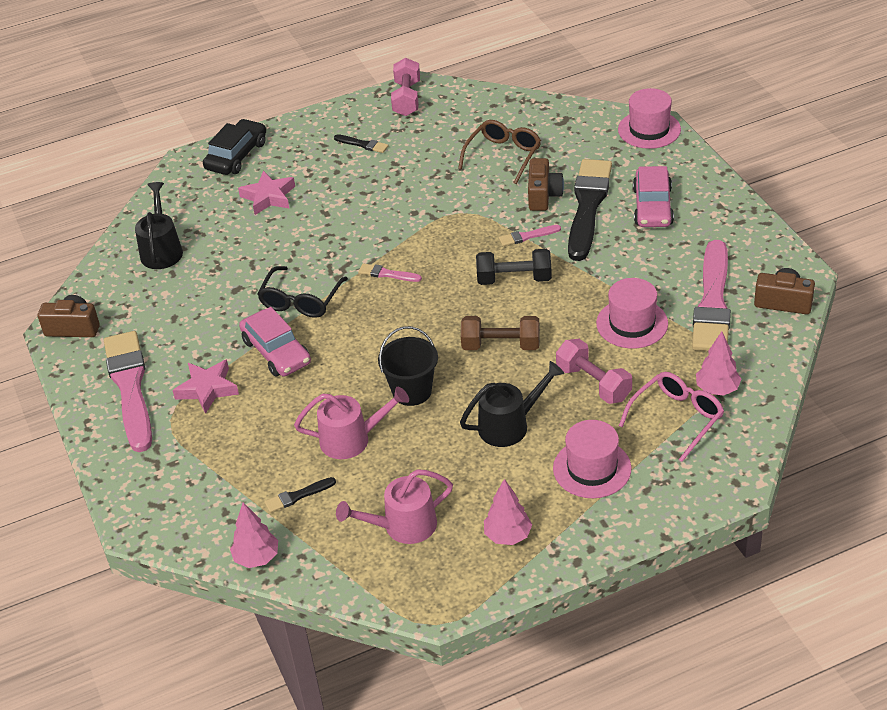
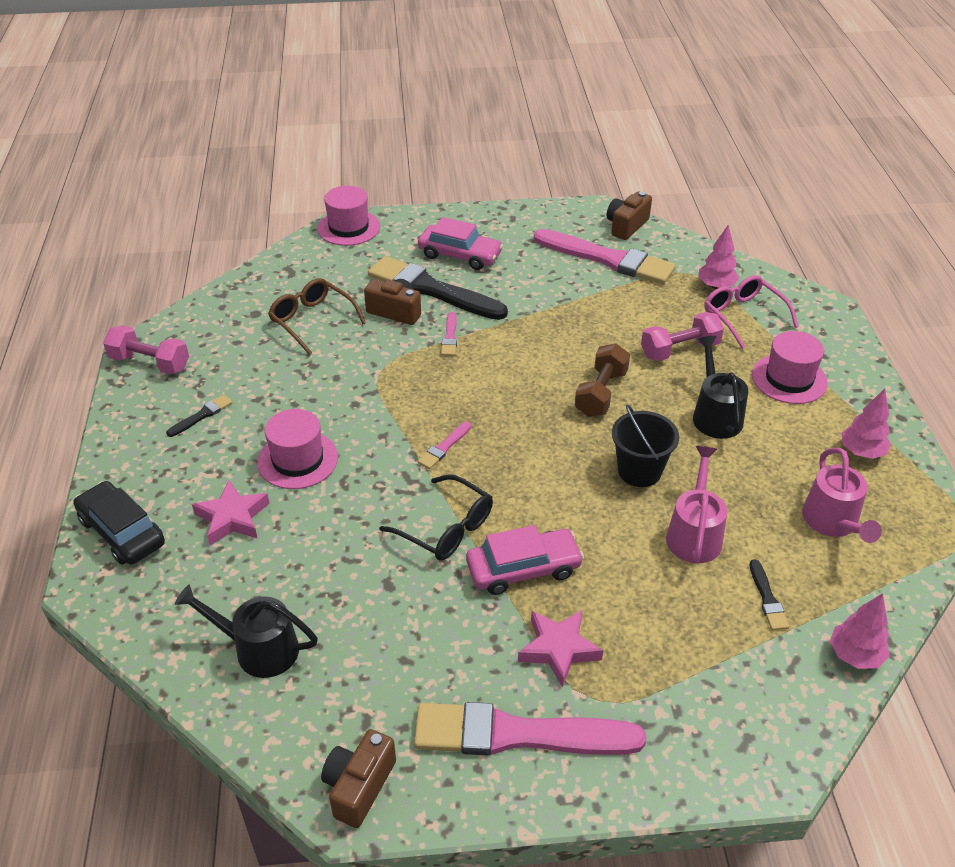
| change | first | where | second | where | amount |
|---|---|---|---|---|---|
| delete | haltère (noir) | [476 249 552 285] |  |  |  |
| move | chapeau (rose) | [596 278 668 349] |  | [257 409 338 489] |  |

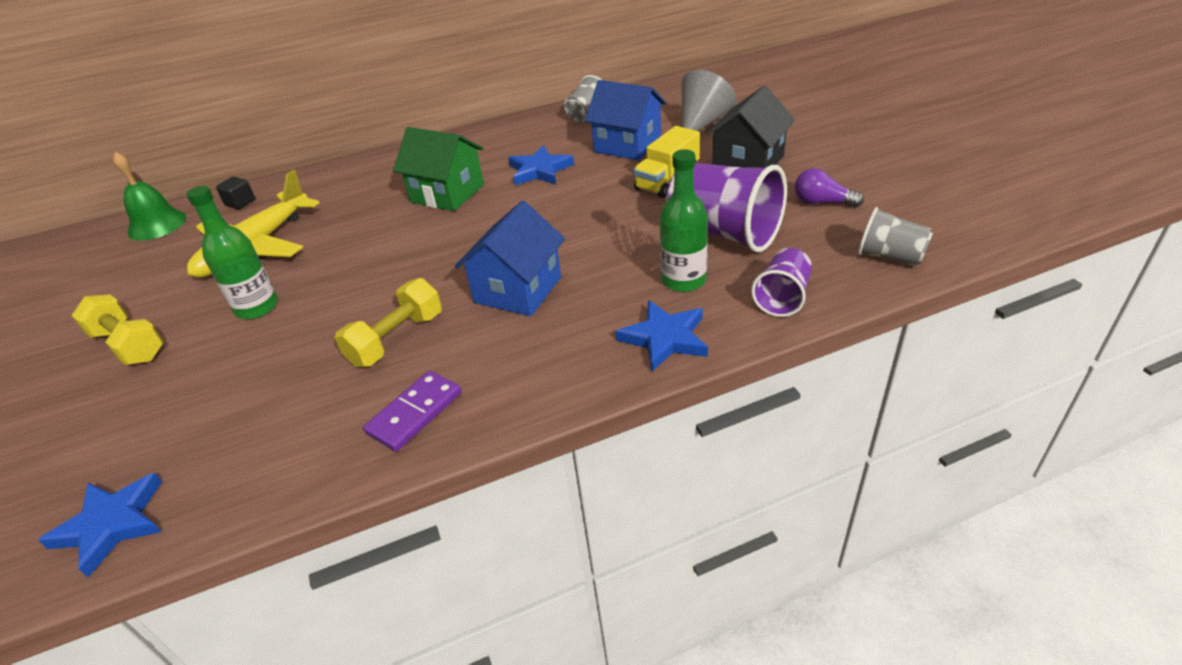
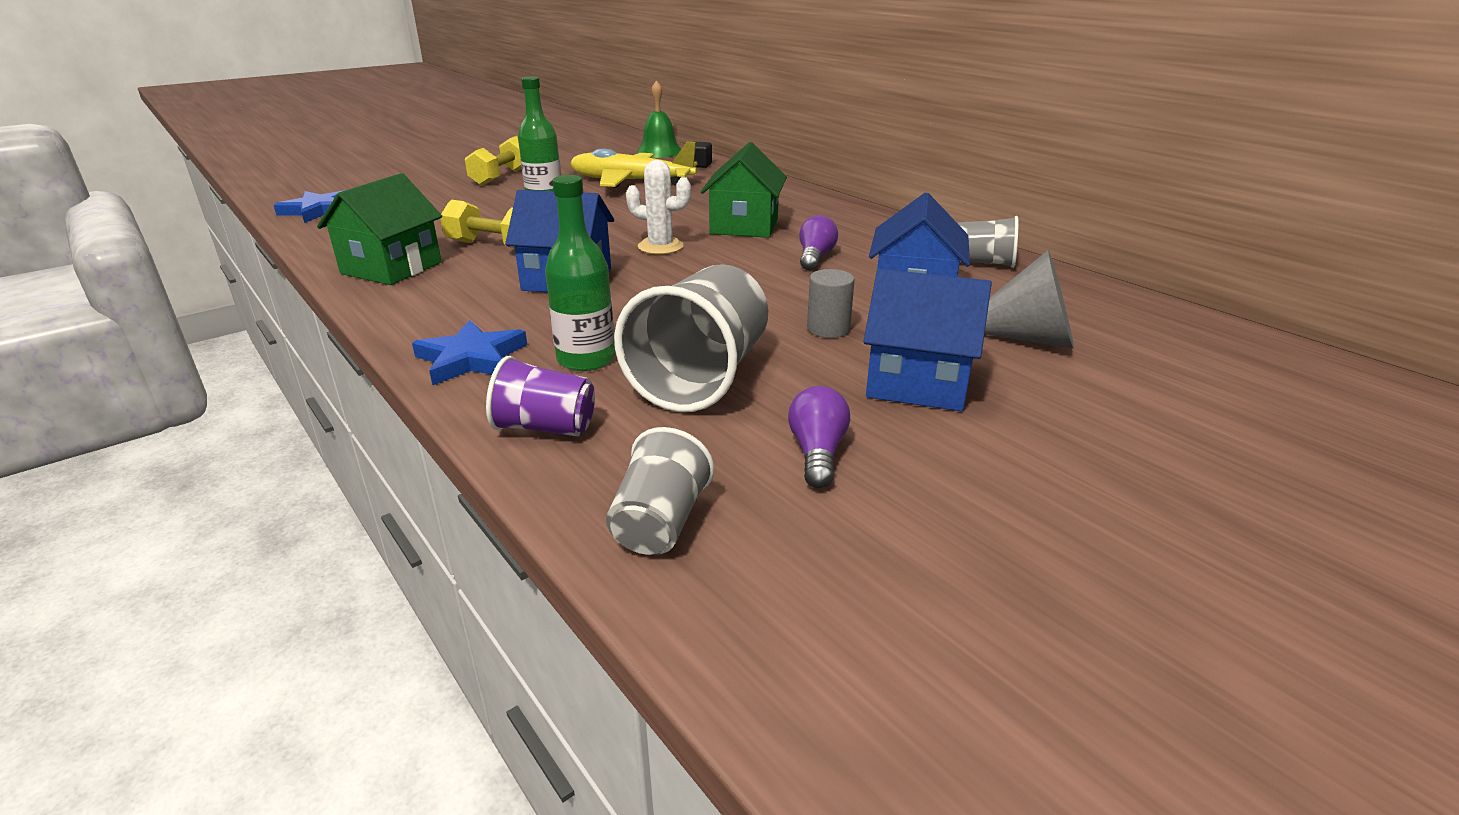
| change | first | where | second | where | amount |
|---|---|---|---|---|---|
| replace | domino (violet) | [363 371 461 452] | maison (vert) | [317 173 442 285] |  |
| replace | étoile (bleu) | [508 145 574 185] | ampoule (violet) | [799 215 838 270] |  |
| replace | camion (jaune) | [633 126 700 198] | cylindre (gris) | [807 269 854 338] |  |
| recolor | gobelet (violet) | [666 163 787 252] | gobelet (gris) | [614 264 768 412] |  |
| recolor | maison (noir) | [705 86 795 168] | maison (bleu) | [864 269 992 411] |  |
| insert |  |  | cactus (blanc) | [626 160 691 254] |  |

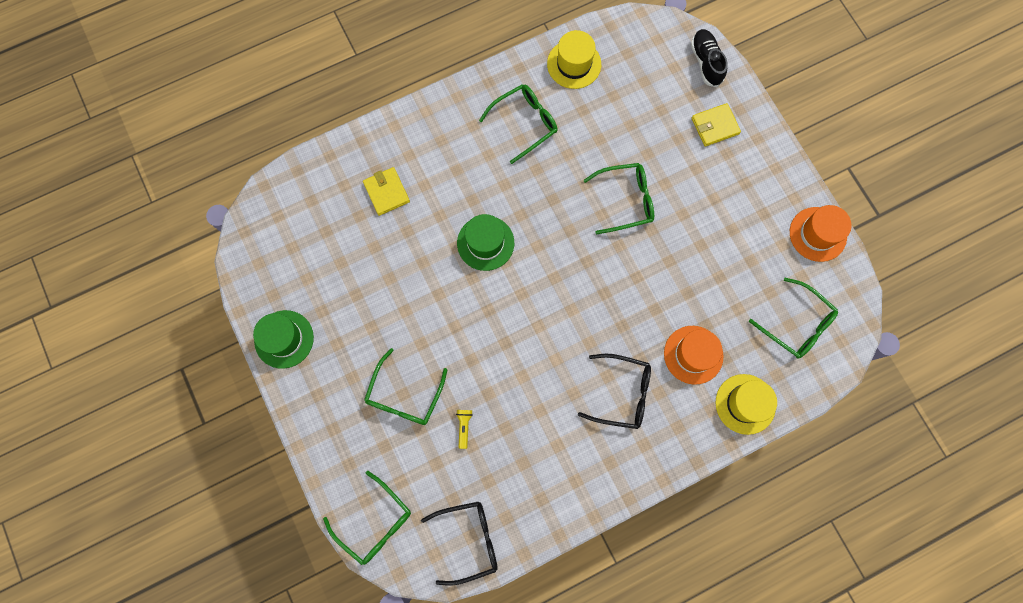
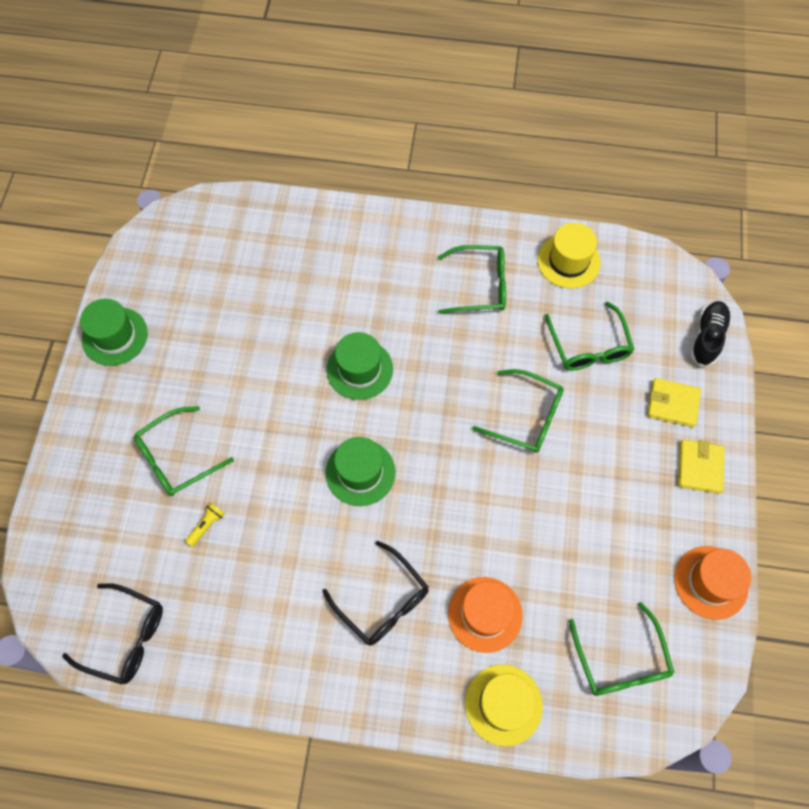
| change | first | where | second | where | amount |
|---|---|---|---|---|---|
| move | lunettes (vert) | [323 471 411 565] |  | [545 301 634 371] |  |
| move | portefeuille (jaune) | [363 167 410 216] |  | [678 440 725 493] |  |
| insert |  |  | chapeau (vert) | [325 437 395 506] |  |

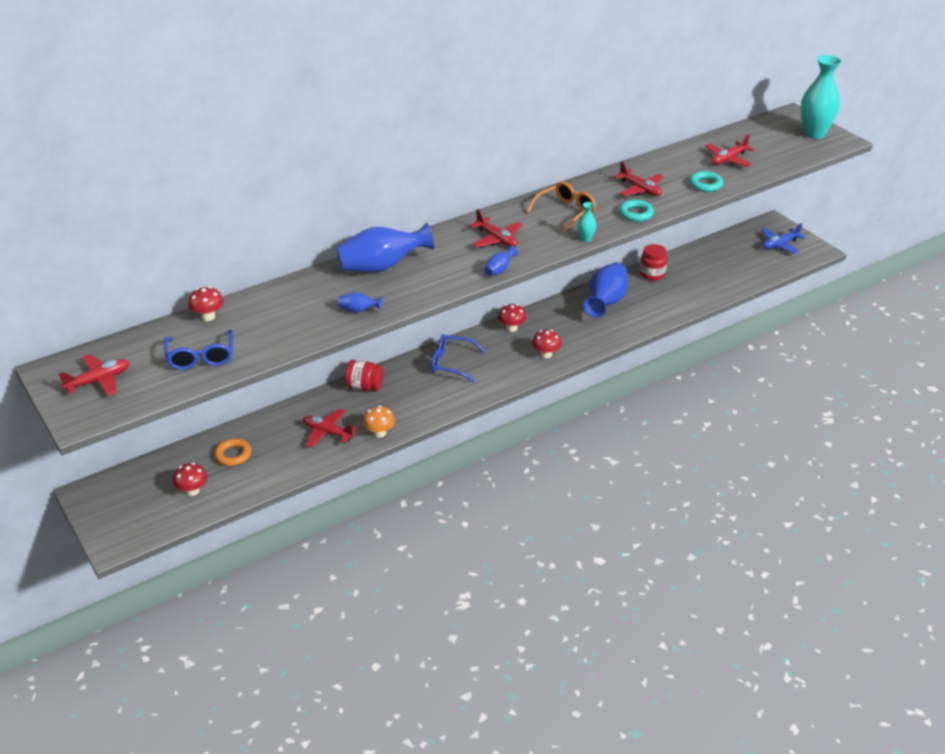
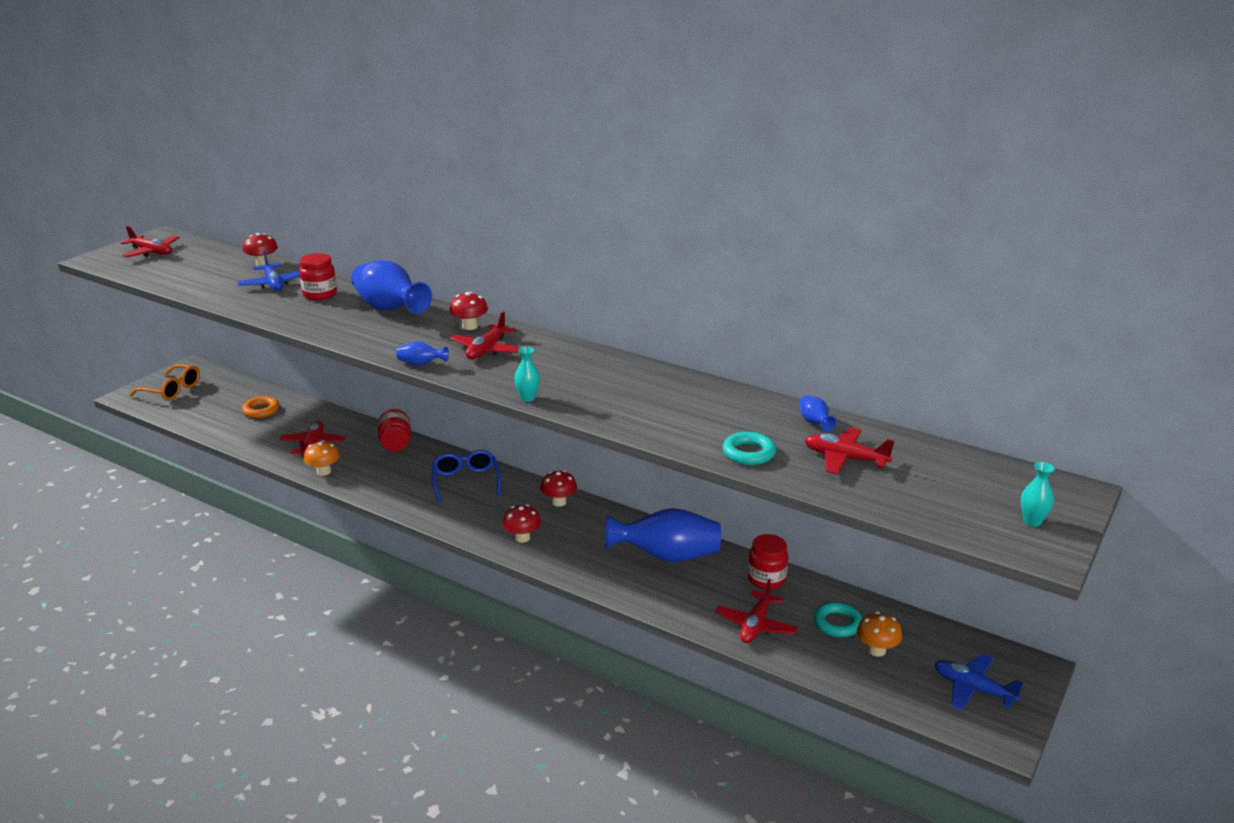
| change | first | where | second | where | amount |
|---|---|---|---|---|---|
| delete | lunettes (bleu) | [164 330 233 370] |  |  |  |
| move | champignon (rouge) | [173 463 207 496] |  | [449 292 488 330] |  |
| move | vase (bleu) | [338 292 383 313] |  | [799 396 836 431] |  |
| move | lunettes (orange) | [527 182 596 232] |  | [129 364 200 401] |  |
| move | avion (rouge) | [614 161 664 196] |  | [715 579 798 643] |  |
| move | anneau (turquoise) | [619 200 654 222] |  | [814 602 862 637] |  |
| resize | vase (turquoise) | [801 55 842 139] |  | [1021 462 1055 526] | x0.44 |
| insert |  |  | avion (bleu) | [237 251 300 291] |  |
| insert |  |  | bocal (rouge) | [299 253 337 300] |  |
| insert |  |  | champignon (orange) | [857 611 902 657] |  |

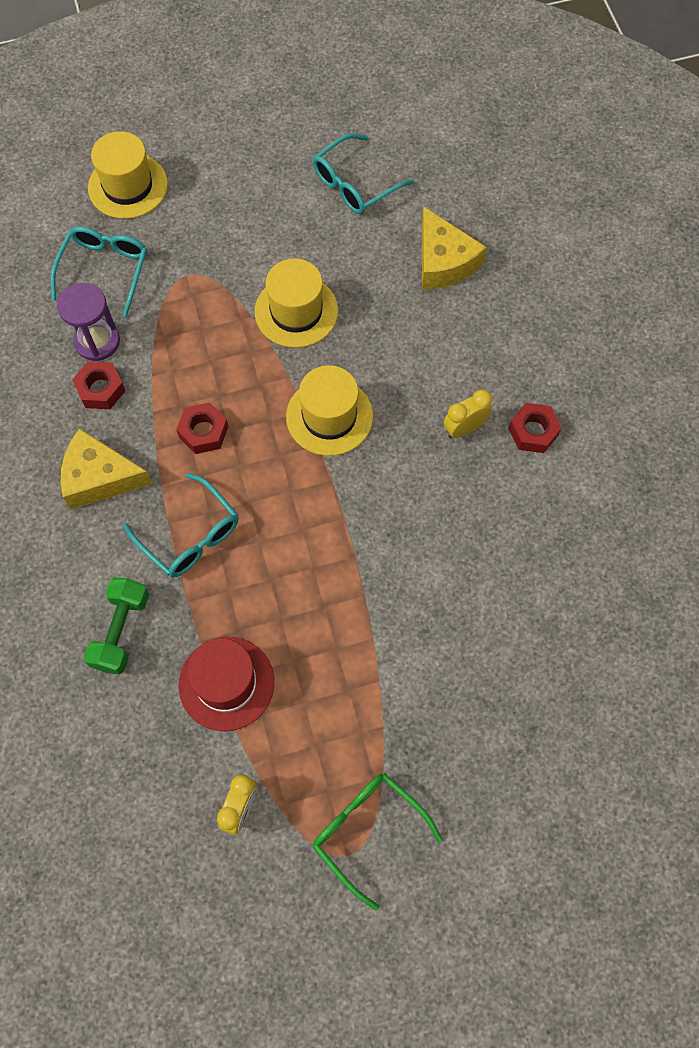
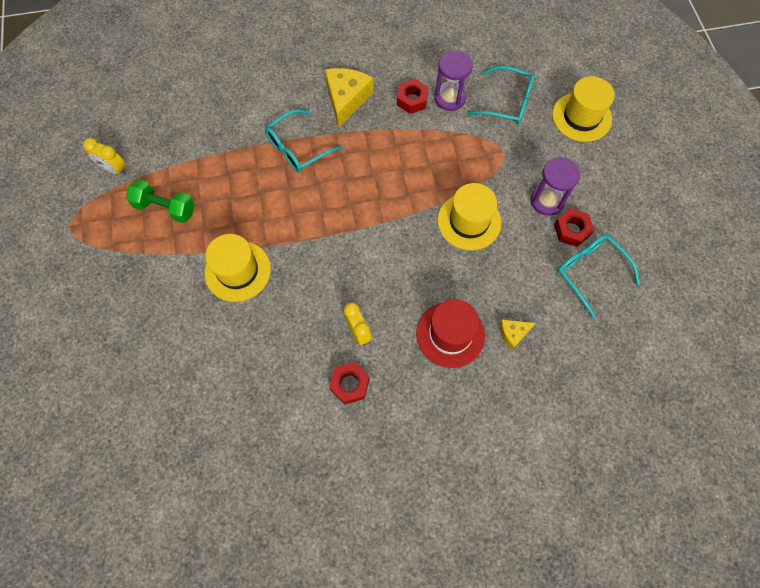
| change | first | where | second | where | amount |
|---|---|---|---|---|---|
| move | haltère (vert) | [83 577 149 674] |  | [126 179 195 223] |  |
| move | écrou (rouge) | [176 402 228 454] |  | [554 208 594 247] |  |
| move | chapeau (rouge) | [179 637 274 731] |  | [416 299 485 368] |  |
| move | chapeau (jaune) | [286 365 373 456] |  | [205 234 271 302] |  |
| delete | lunettes (vert) | [313 773 443 911] |  |  |  |
| resize | fromage (jaune) | [422 207 487 290] |  | [500 320 536 350] | x0.52 |
| insert |  |  | sablier (violet) | [530 157 580 216] |  |

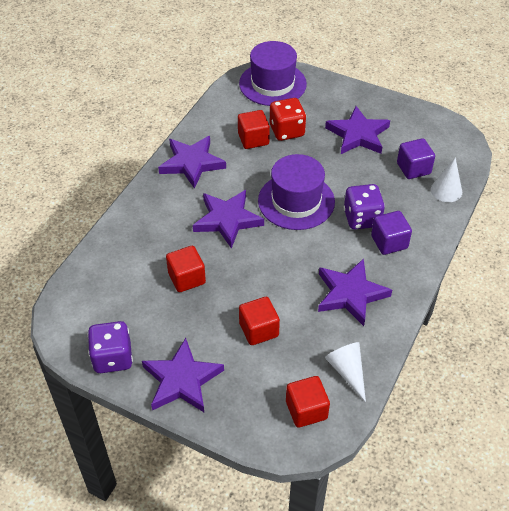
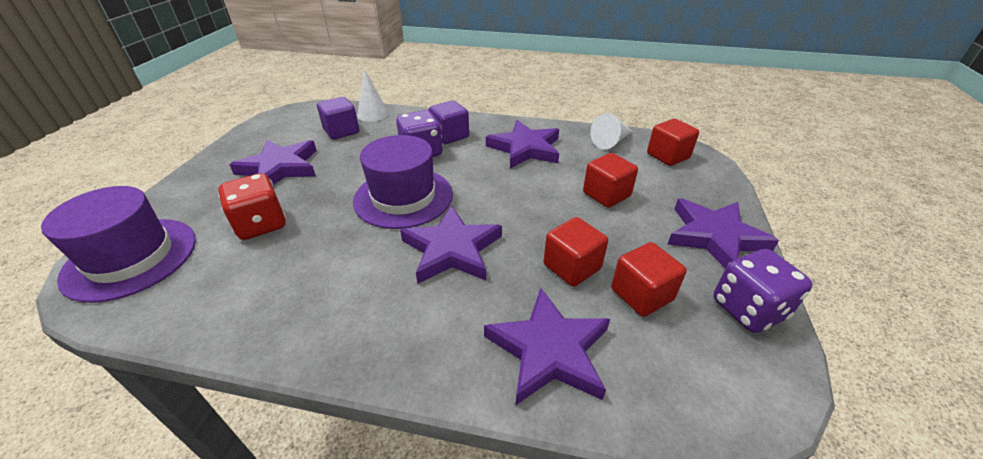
| change | first | where | second | where | amount |
|---|---|---|---|---|---|
| move | étoile (violet) | [158 136 226 189] |  | [484 288 610 405] |  |
| move | cube (rouge) | [238 110 270 149] |  | [611 242 687 317] |  |

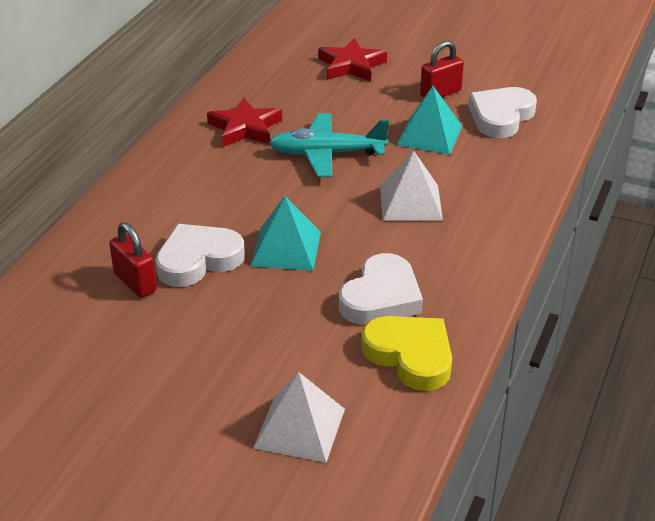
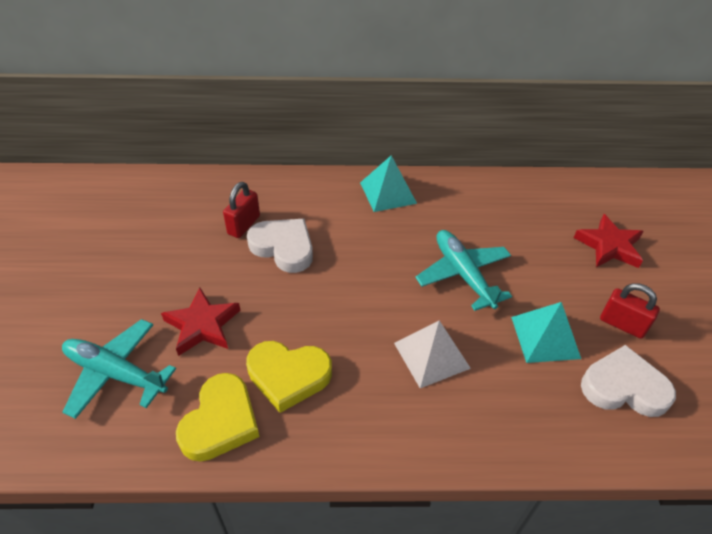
| change | first | where | second | where | amount |
|---|---|---|---|---|---|
| move | étoile (rouge) | [207 97 282 147] |  | [161 287 241 356] |  |
| move | pyramide (turquoise) | [250 196 321 271] |  | [360 156 417 212] |  |
| replace | pyramide (blanc) | [253 372 345 463] | avion (turquoise) | [62 319 176 419] |  |
| recolor | cœur (blanc) | [339 253 423 325] | cœur (jaune) | [246 341 332 413] |  |

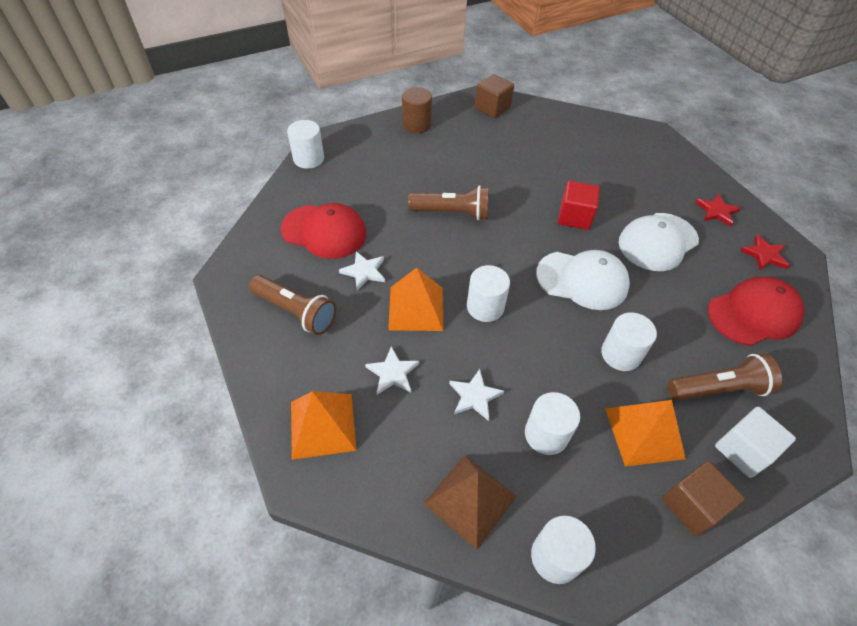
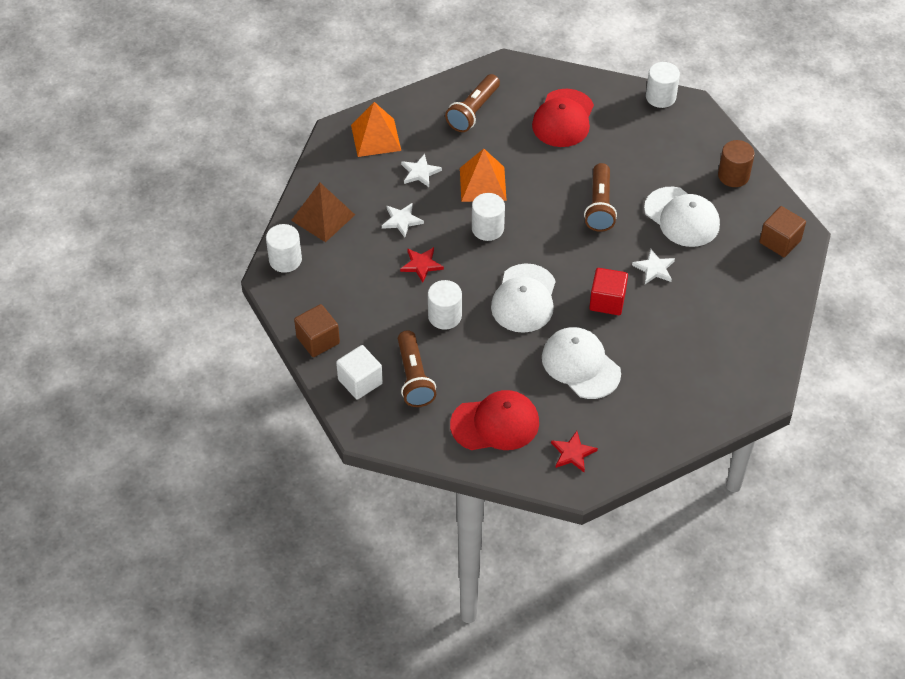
| change | first | where | second | where | amount |
|---|---|---|---|---|---|
| move | étoile (blanc) | [339 251 385 290] |  | [632 249 675 284] |  |
| delete | cylindre (blanc) | [525 392 580 455] |  |  |  |
| delete | pyramide (orange) | [605 400 686 466] |  |  |  |
| move | étoile (rouge) | [695 194 741 227] |  | [400 247 444 283] |  |
| rotate | casquette (rouge) | [708 277 805 346] |  | [450 390 539 450] | 75 degrees counterclockwise |
| insert |  |  | casquette (blanc) | [644 187 720 247] |  |

